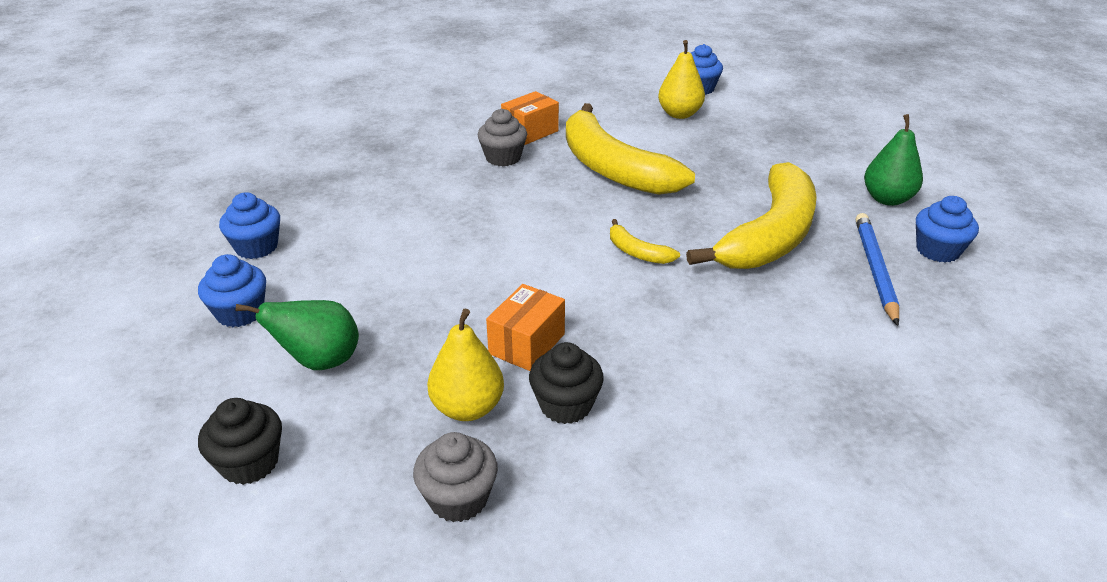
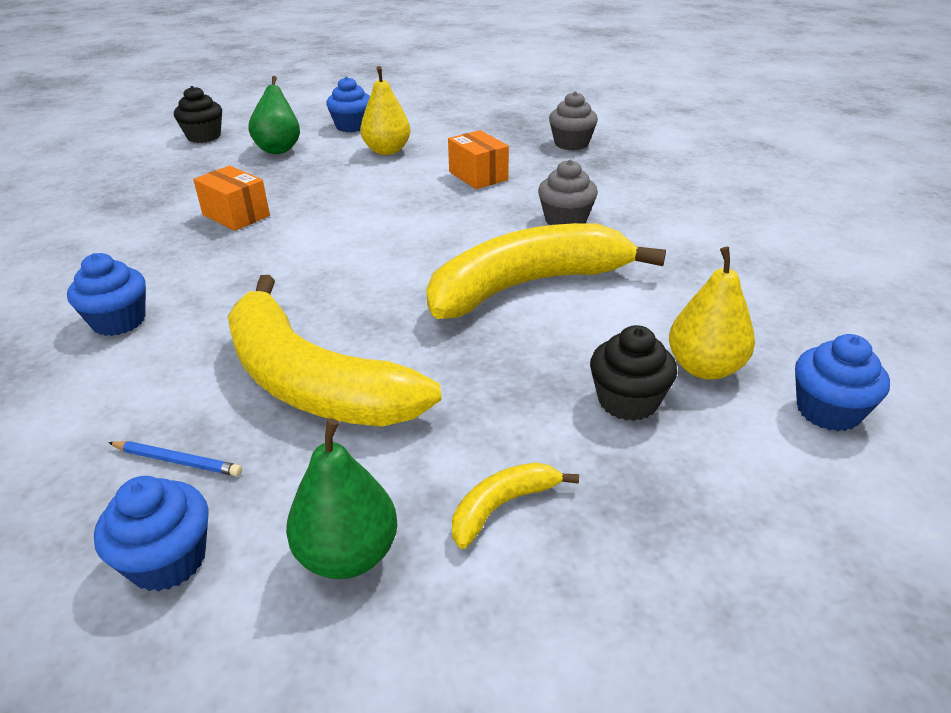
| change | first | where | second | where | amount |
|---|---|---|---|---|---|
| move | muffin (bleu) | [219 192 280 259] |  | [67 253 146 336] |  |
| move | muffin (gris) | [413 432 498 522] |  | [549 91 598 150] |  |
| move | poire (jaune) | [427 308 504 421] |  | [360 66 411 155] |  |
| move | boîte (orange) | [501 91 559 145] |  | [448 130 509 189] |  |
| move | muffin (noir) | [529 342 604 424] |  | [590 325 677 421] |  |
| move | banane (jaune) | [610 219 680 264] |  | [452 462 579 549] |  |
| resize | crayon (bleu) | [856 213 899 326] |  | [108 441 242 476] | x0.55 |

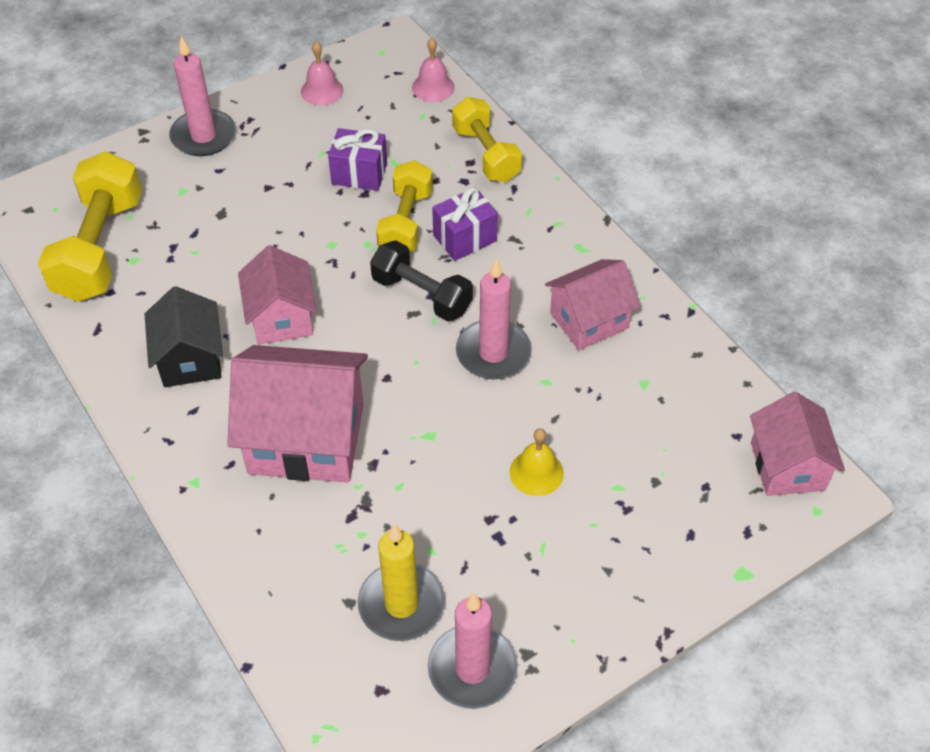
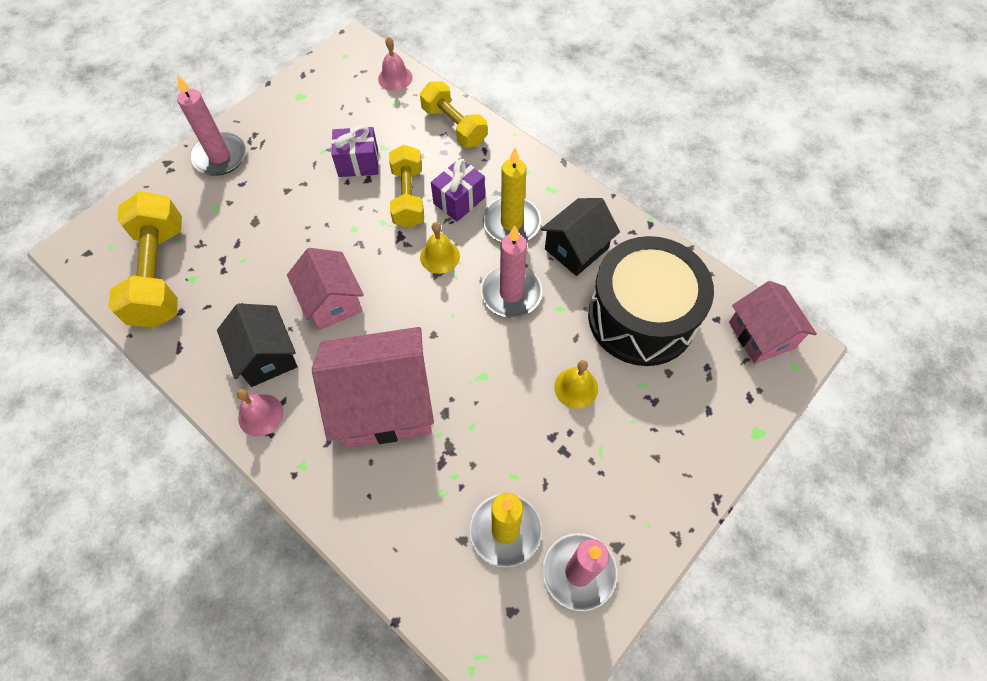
| change | first | where | second | where | amount |
|---|---|---|---|---|---|
| move | cloche (rose) | [301 41 344 105] |  | [237 389 283 437] |  |
| replace | haltère (noir) | [370 240 473 321] | cloche (jaune) | [420 222 460 274] |  |
| recolor | maison (rose) | [545 259 640 350] | maison (noir) | [540 198 620 276] |  |
| insert |  |  | bougie (jaune) | [483 148 541 242] |  |
| insert |  |  | tambour (noir) | [588 236 714 366] |  |

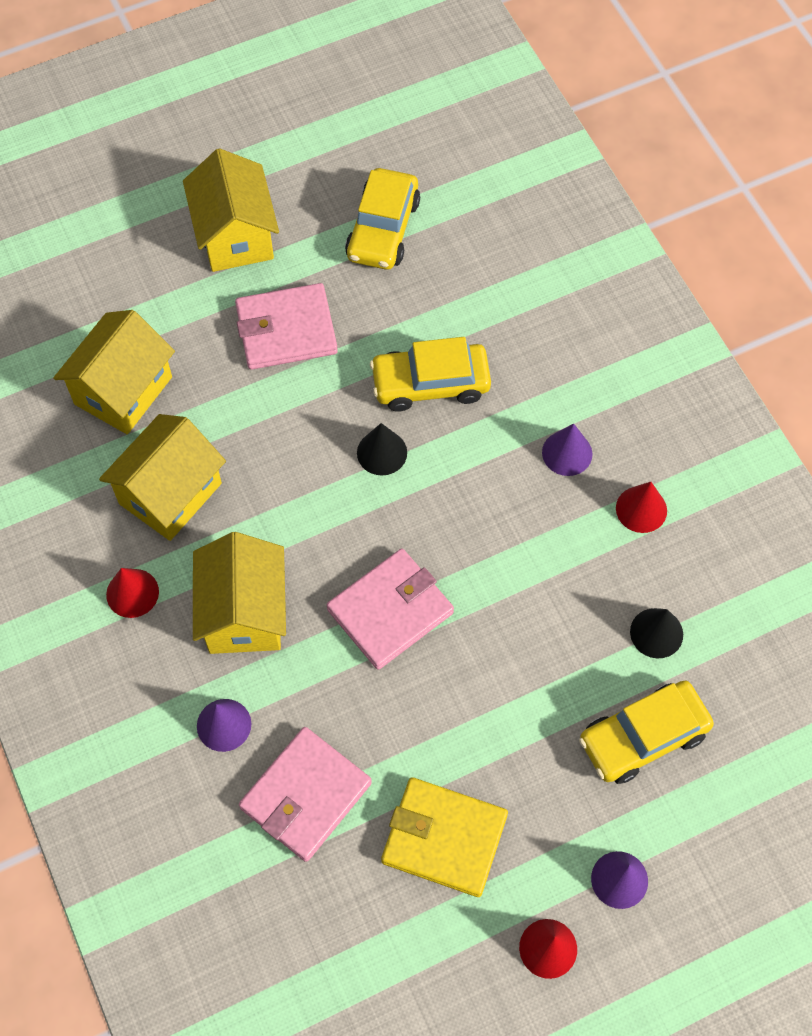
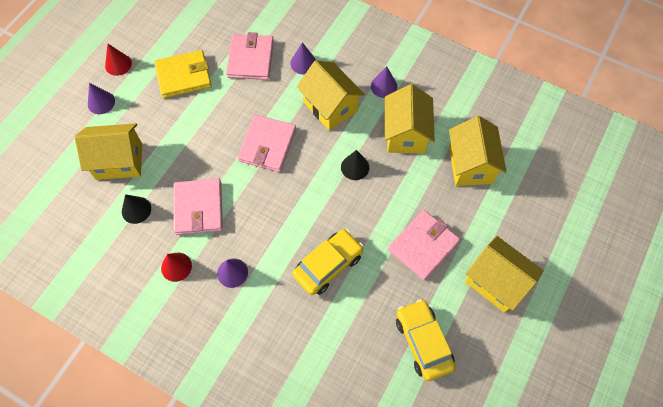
| change | first | where | second | where | amount |
|---|---|---|---|---|---|
| recolor | cône (rouge) | [106 568 159 618] | cône (violet) | [371 66 397 98] |  |
| move | cône (noir) | [357 423 407 476] |  | [341 150 369 180] |  |
| replace | voiture (jaune) | [579 680 714 784] | maison (jaune) | [75 123 142 180] |  |
| insert |  |  | portefeuille (rose) | [173 178 223 235] |  |

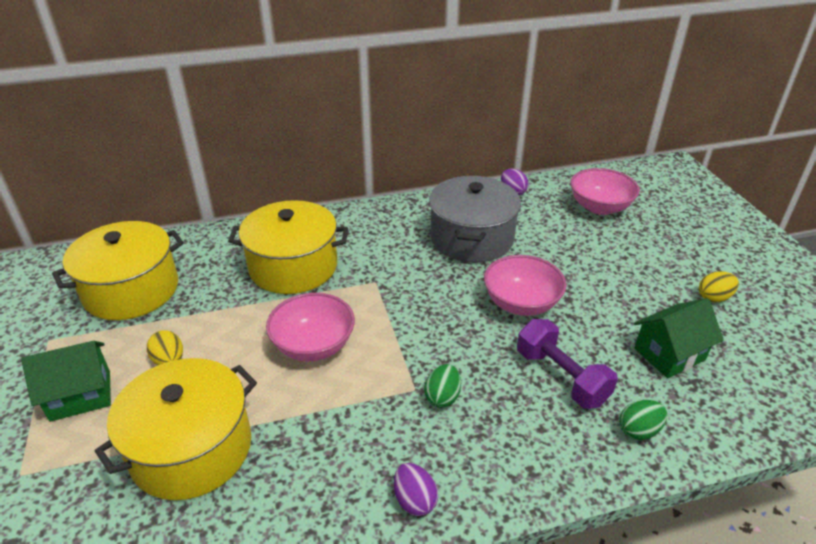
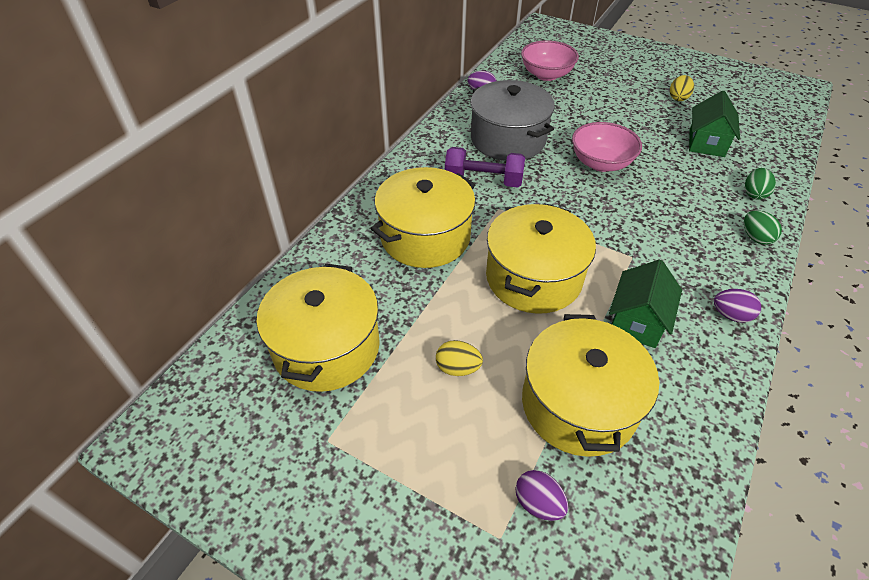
| change | first | where | second | where | amount |
|---|---|---|---|---|---|
| move | maison (vert) | [21 341 111 422] |  | [609 260 682 348] |  |
| replace | bol (rose) | [266 293 355 361] | marmite (jaune) | [486 204 596 314] |  |
| move | œuf (vert) | [424 364 461 408] |  | [744 210 782 245] |  |
| move | haltère (violet) | [517 319 618 409] |  | [445 147 525 188] |  |
| insert |  |  | œuf (violet) | [516 470 568 521] |  |

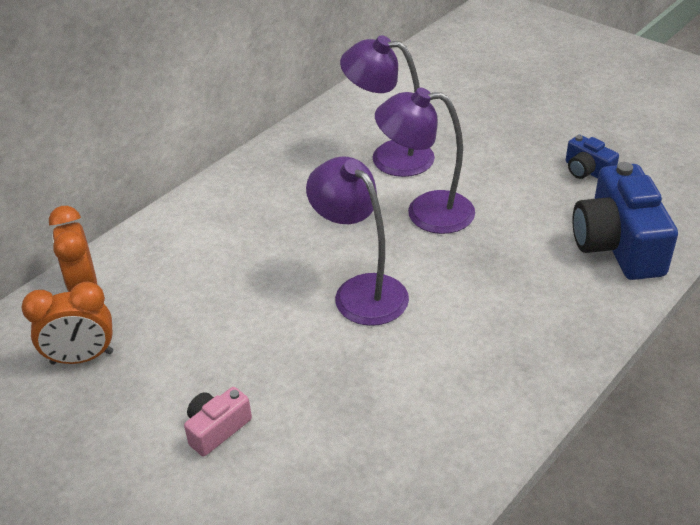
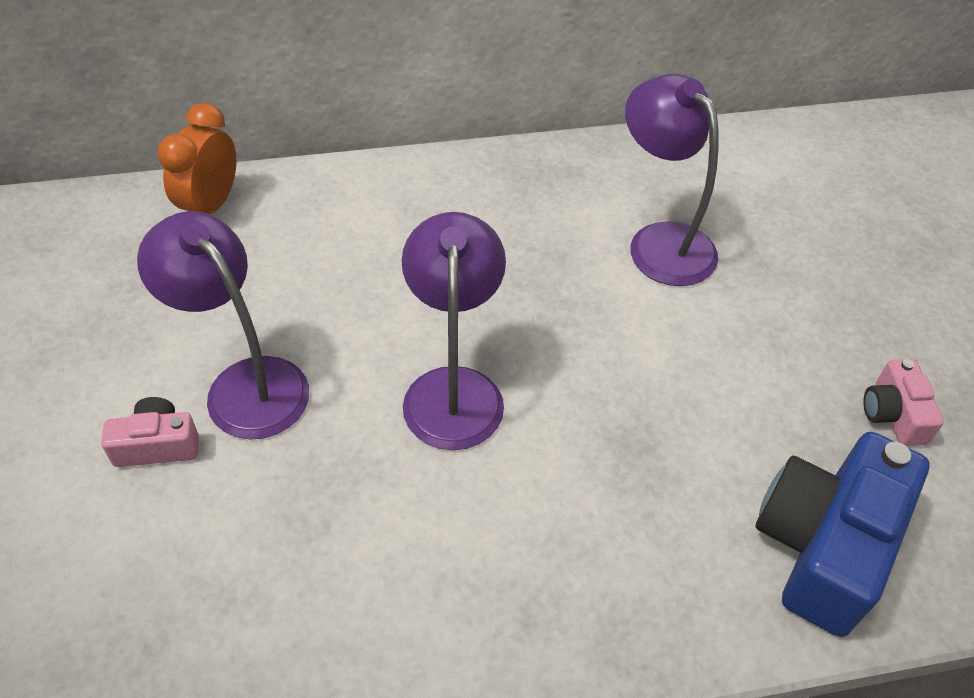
| change | first | where | second | where | amount |
|---|---|---|---|---|---|
| delete | réveil (orange) | [21 281 113 365] |  |  |  |
| move | lampe (violet) | [375 88 475 234] |  | [137 211 309 440] |  |
| recolor | appareil photo (bleu) | [566 135 619 179] | appareil photo (rose) | [863 359 944 446] |  |

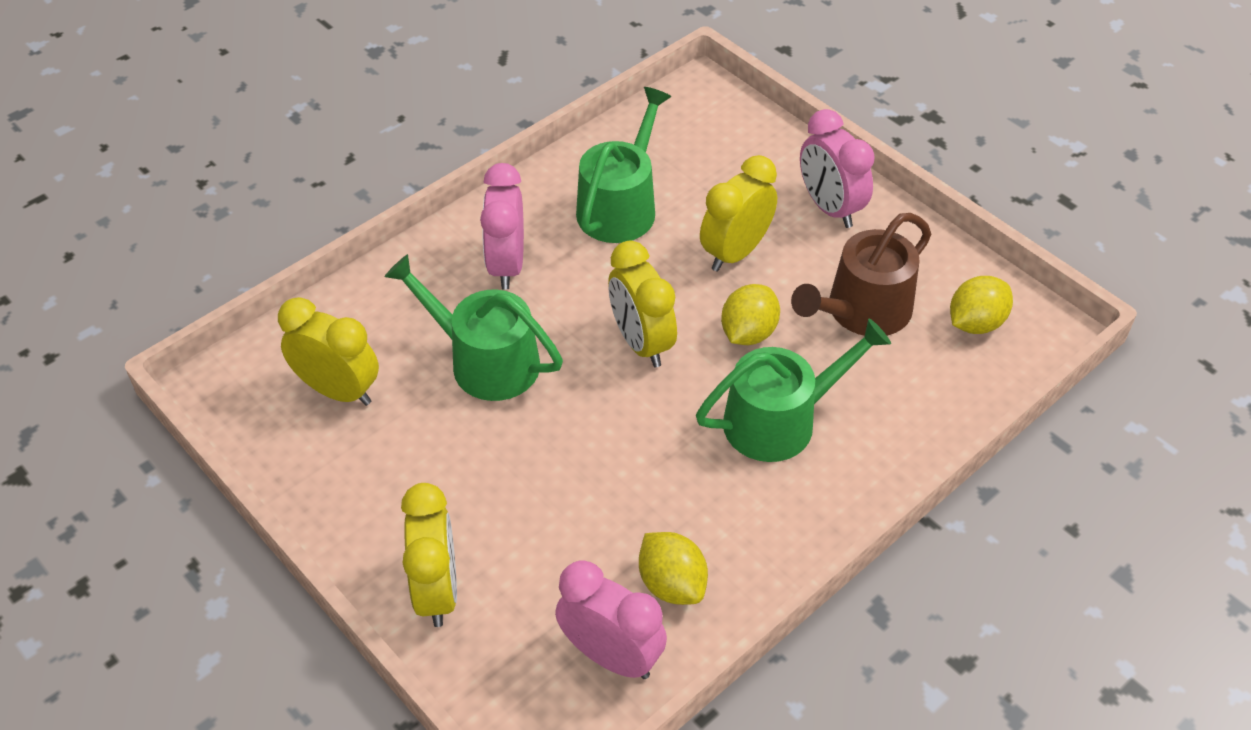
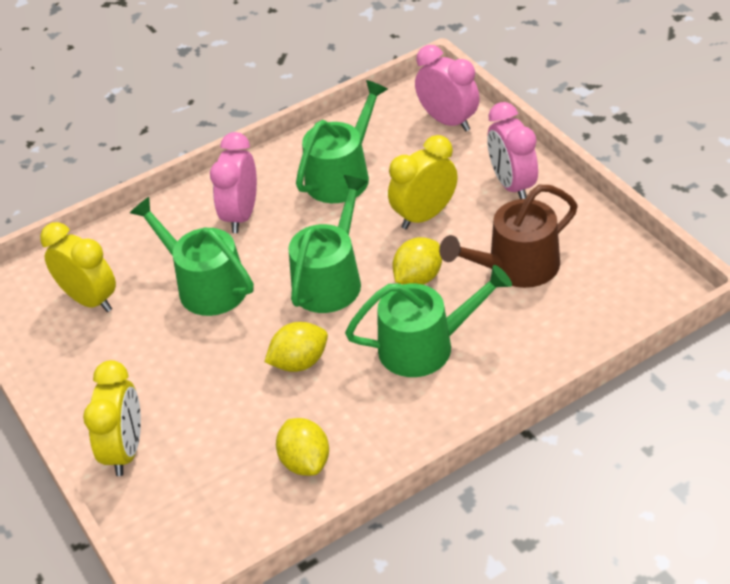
| change | first | where | second | where | amount |
|---|---|---|---|---|---|
| move | réveil (rose) | [555 560 667 679] |  | [415 45 480 132] |  |
| replace | réveil (jaune) | [608 241 677 367] | arrosoir (vert) | [288 175 368 313] |  |
| move | citron (jaune) | [950 276 1013 334] |  | [265 322 328 372] |  |

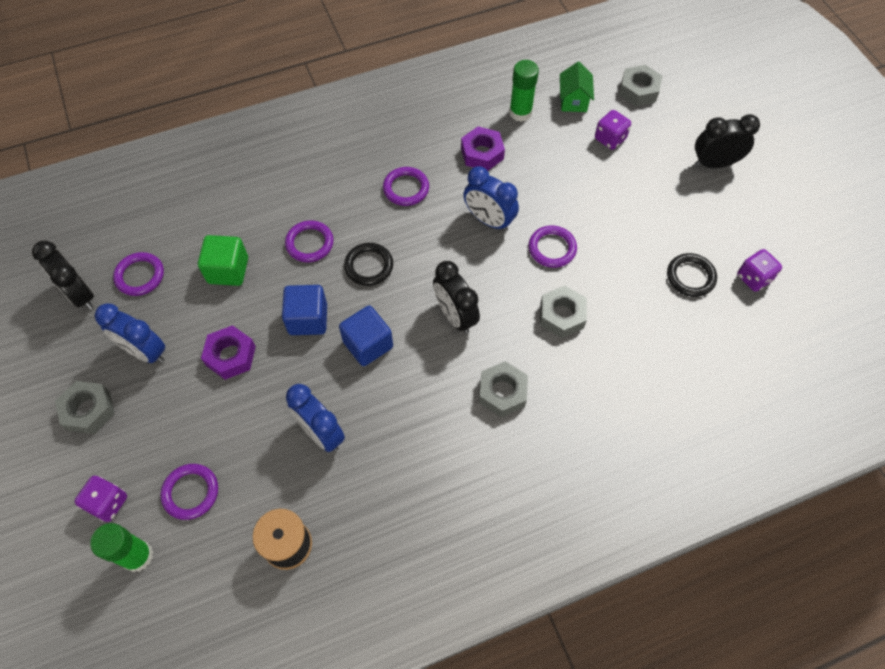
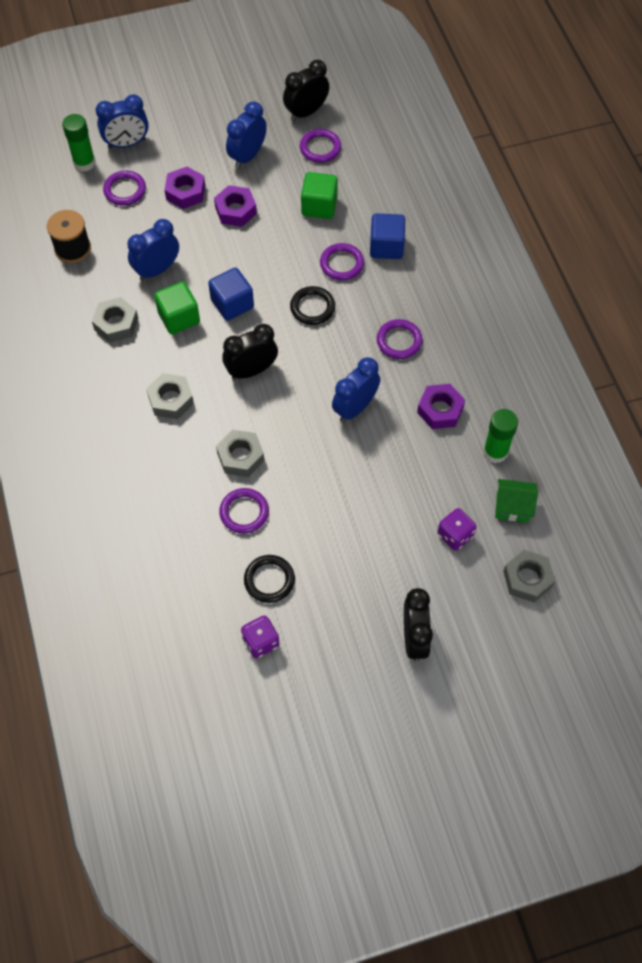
| change | first | where | second | where | amount |
|---|---|---|---|---|---|
| move | écrou (gris) | [55 381 115 434] |  | [92 297 138 343] |  |
| replace | dé (violet) | [74 476 127 522] | réveil (bleu) | [96 94 149 149] |  |
| move | cube (bleu) | [282 285 327 335] |  | [370 213 405 259] |  |
| move | anneau (violet) | [528 225 577 268] |  | [219 488 269 534] |  |
| insert |  |  | cube (vert) | [154 282 200 334] |  |
| insert |  |  | écrou (violet) | [165 167 205 209] |  |

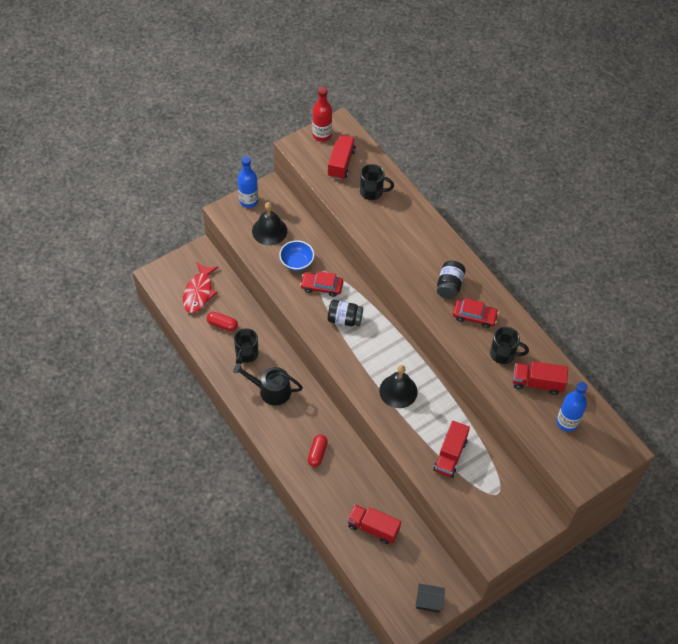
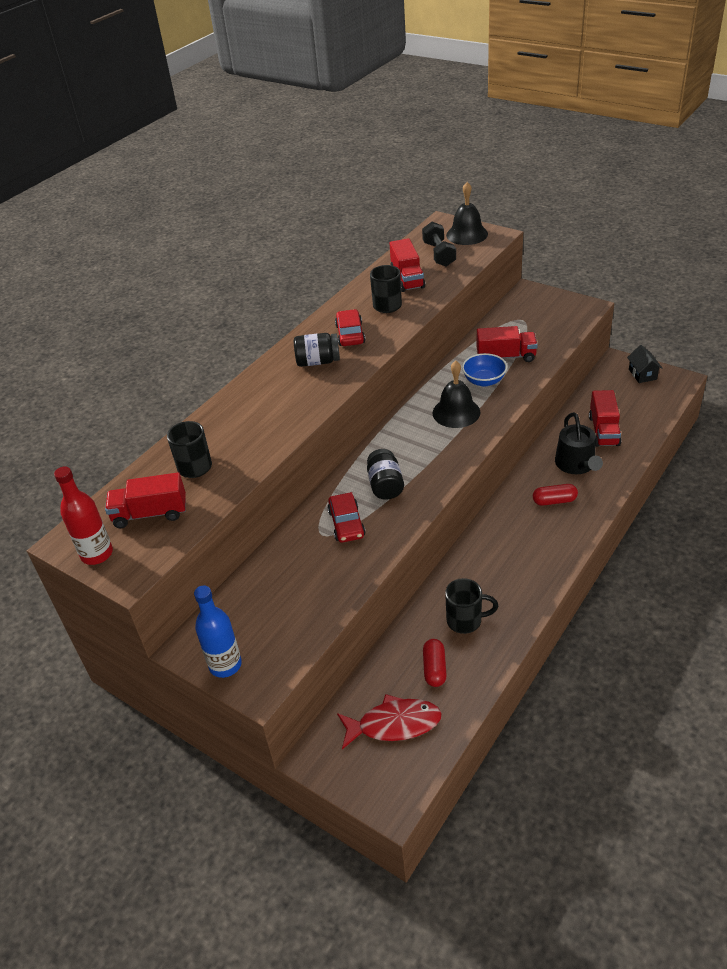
| change | first | where | second | where | amount |
|---|---|---|---|---|---|
| move | arrosoir (noir) | [233 363 303 406] |  | [555 412 603 474] |  |
| move | cloche (noir) | [252 202 287 246] |  | [446 182 488 245] |  |
| move | bol (bleu) | [279 240 314 271] |  | [462 353 507 387] |  |
| replace | bouteille (bleu) | [557 382 588 432] | haltère (noir) | [422 222 456 267] |  |

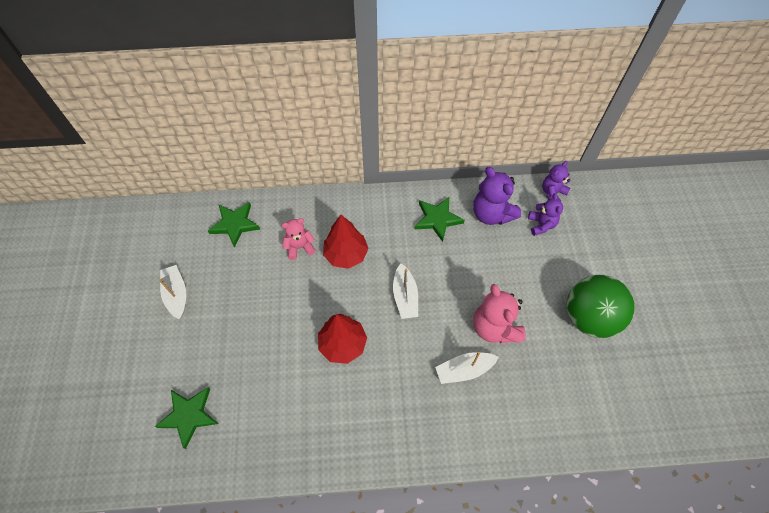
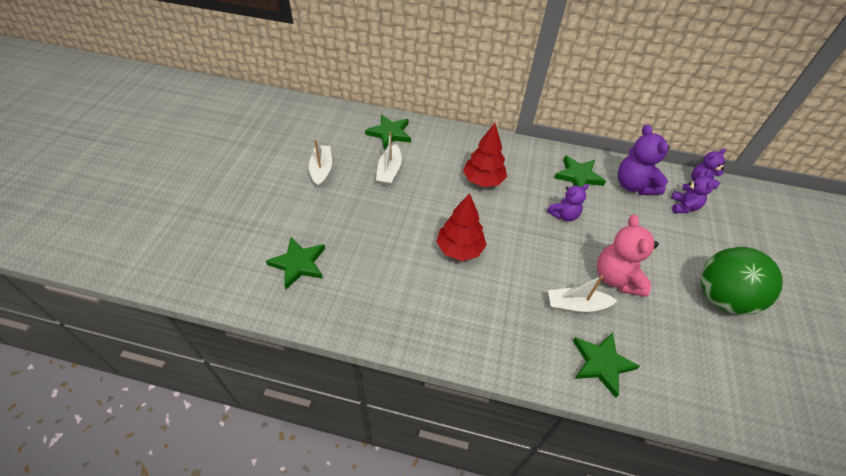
| change | first | where | second | where | amount |
|---|---|---|---|---|---|
| delete | ours en peluche (rose) | [281 219 316 260] |  |  |  |
| move | bateau (blanc) | [393 263 418 319] |  | [376 132 402 186] |  |
| insert |  |  | ours en peluche (violet) | [547 184 589 221] |  |
| insert |  |  | étoile (vert) | [573 332 640 398] |  |

